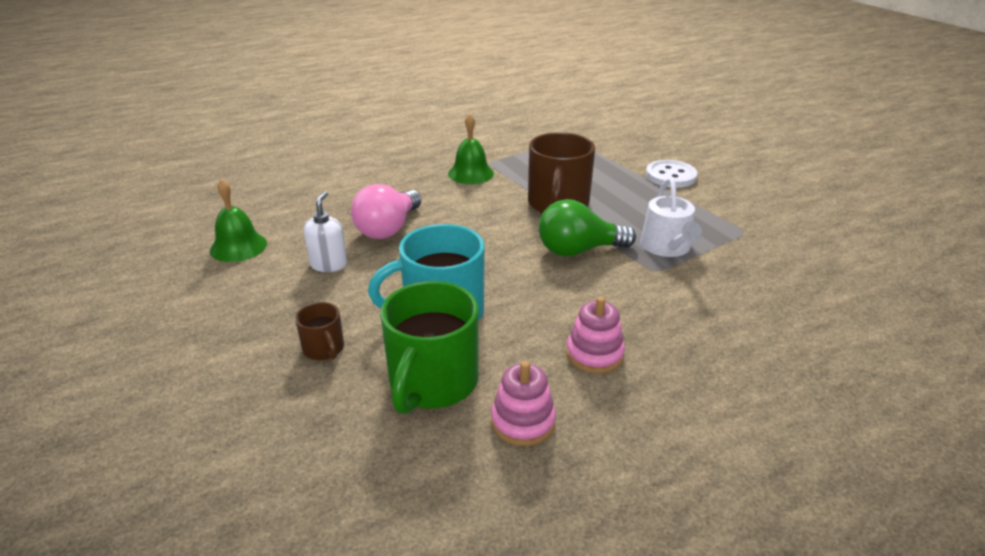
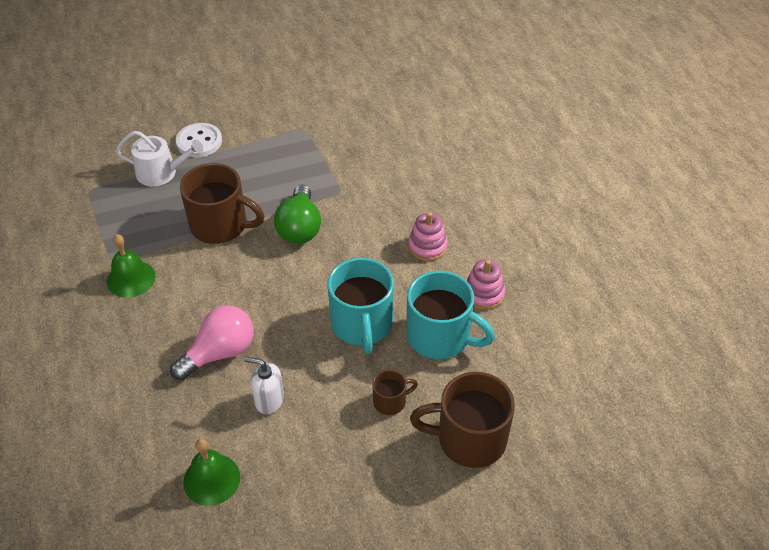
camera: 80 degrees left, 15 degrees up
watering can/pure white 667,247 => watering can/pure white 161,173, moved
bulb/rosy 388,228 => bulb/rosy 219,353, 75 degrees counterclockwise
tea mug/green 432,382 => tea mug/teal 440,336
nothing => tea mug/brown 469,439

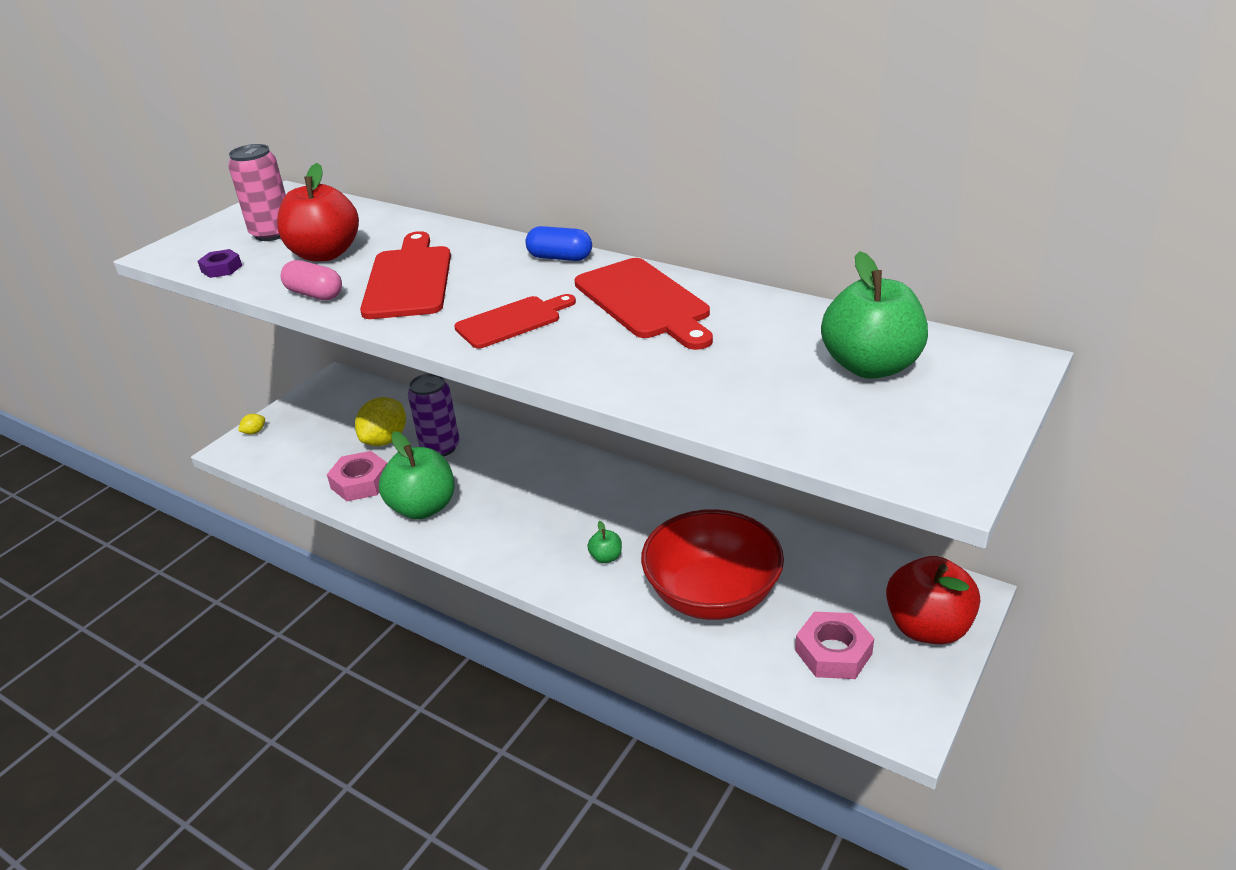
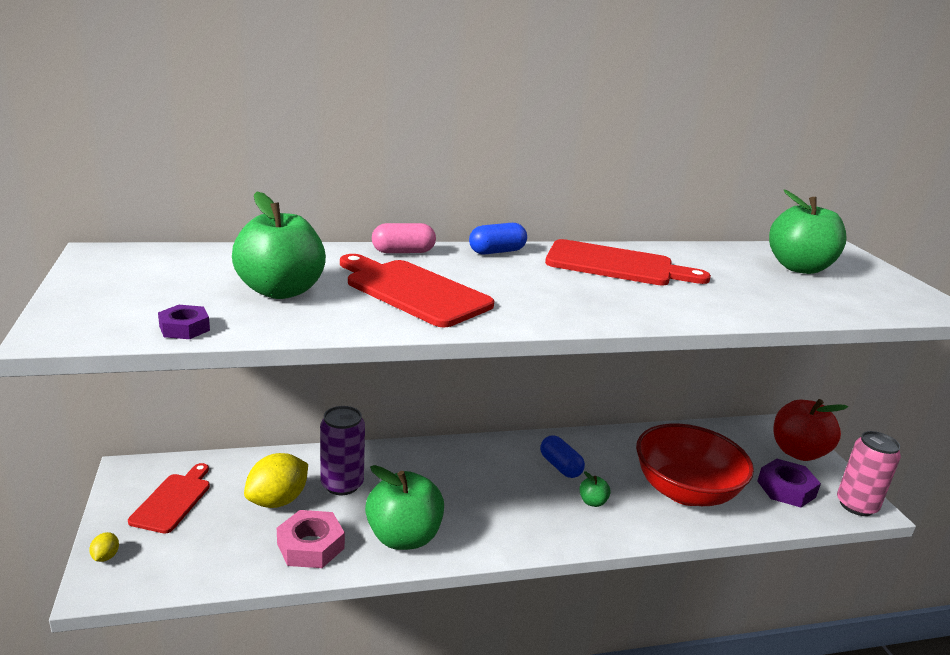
camera: 50 degrees left, 10 degrees down
bread board/scarlet 512,321 => bread board/scarlet 173,500, moved
toy apple/scarlet 325,254 => toy apple/green 281,291
citrus fruit/yellow 385,440 => citrus fruit/yellow 277,501, 60 degrees clockwise
pill shape/rosy 315,294 => pill shape/rosy 403,252, moved
nothing => pill shape/cobalt 560,466
hex nut/rosy 833,652 => hex nut/violet 786,489
soda can/rosy 272,233 => soda can/rosy 856,505, moved

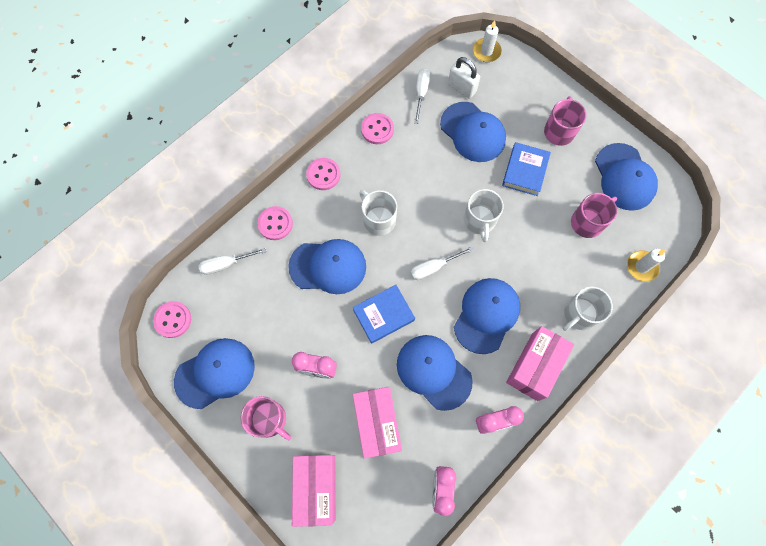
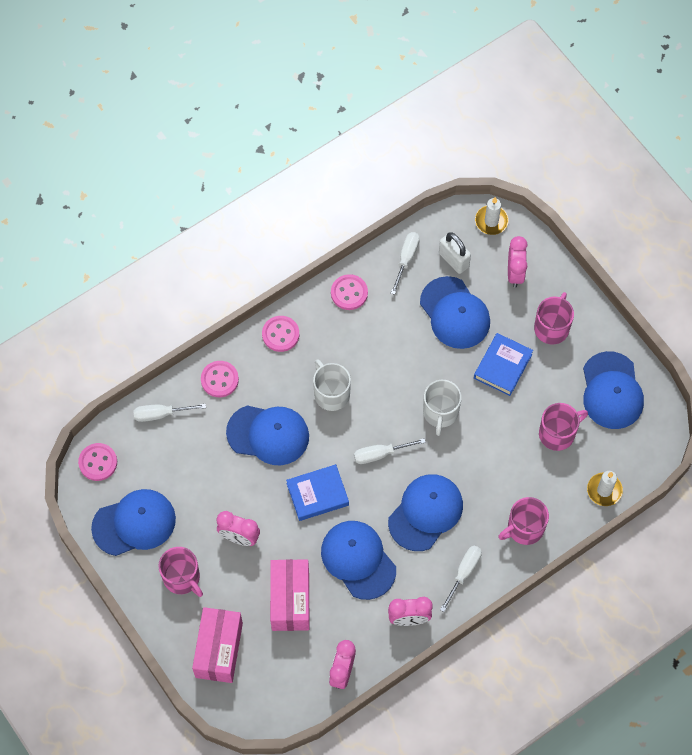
camera: 10 degrees right, 5 degrees down
package/rosy 534,366 => flat screwdriver/pure white 464,572
tea mug/pure white 579,314 => tea mug/rosy 524,528
nothing => alarm clock/rosy 515,273

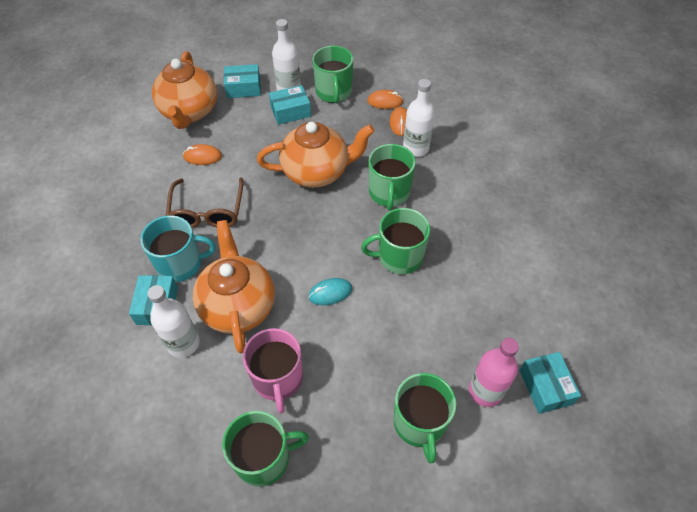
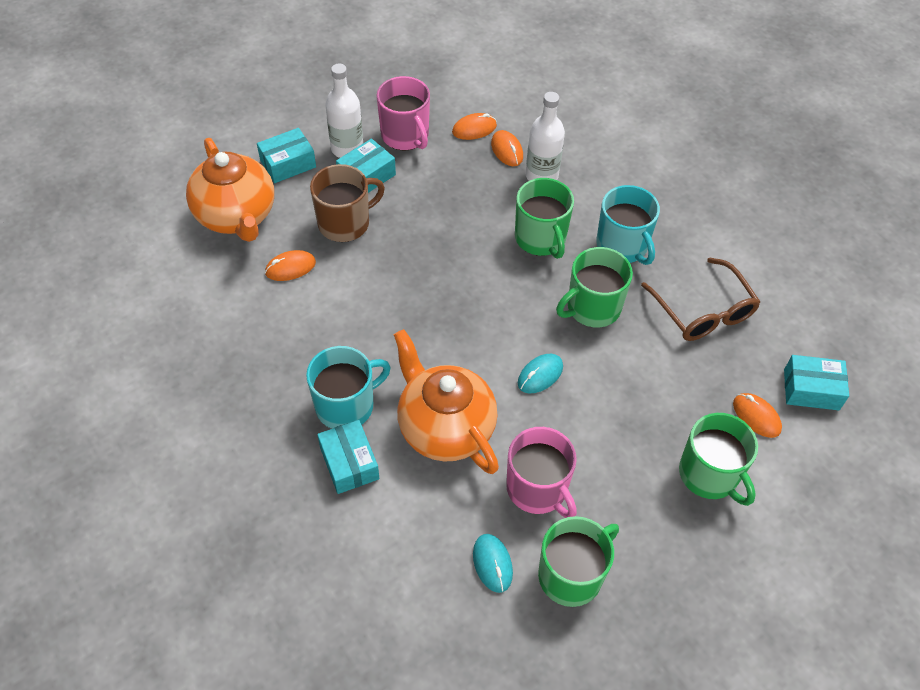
camera: 25 degrees left, 0 degrees up
nothing => tea mug/brown 345,223
tea mug/green 333,92 => tea mug/rosy 405,135
nothing => mouse/teal 492,564
nothing => tea mug/teal 622,246
eyeglasses/brown 207,211 => eyeglasses/brown 703,310, moved
drink bottle/rosy 485,391 => mouse/bright orange 756,416
package/teal 545,387 => package/teal 811,390, 45 degrees counterclockwise
drink bottle/pure white 183,343 => nothing
tea pot/bright orange 316,172 => nothing

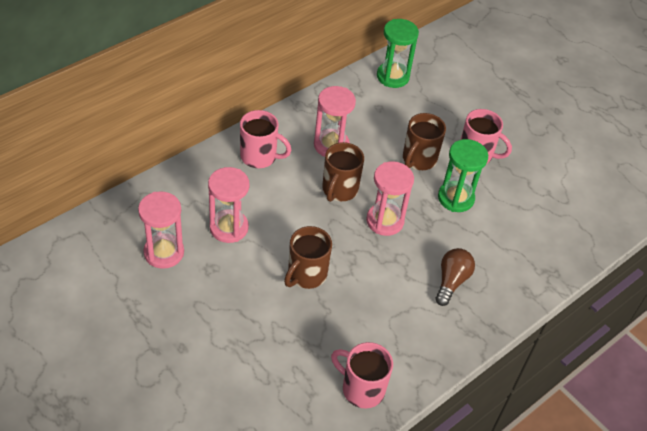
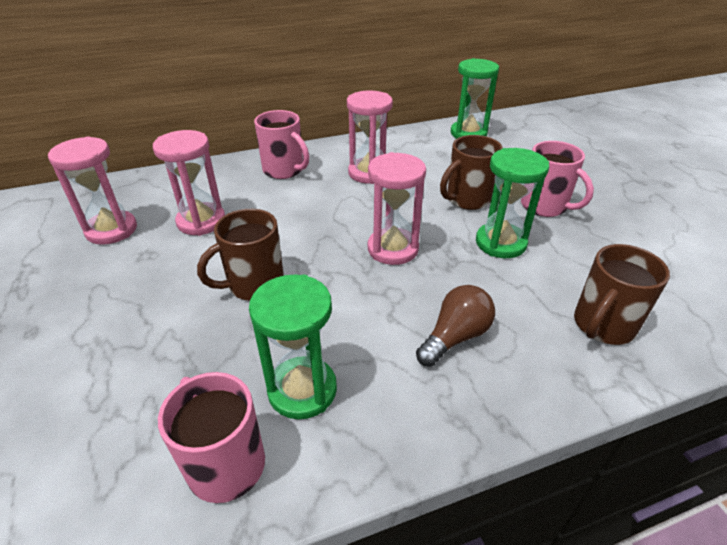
camera: 25 degrees right, 10 degrees down
nothing => hourglass/green 302,390
tea mug/brown 339,190 => tea mug/brown 602,326, moved

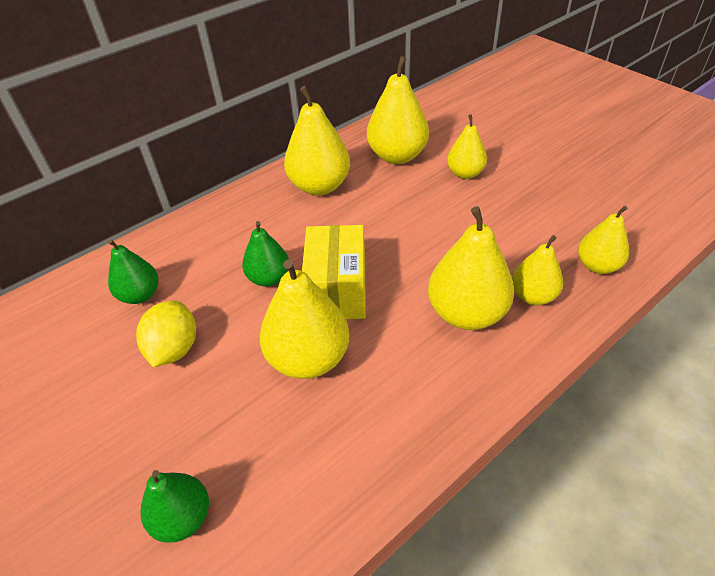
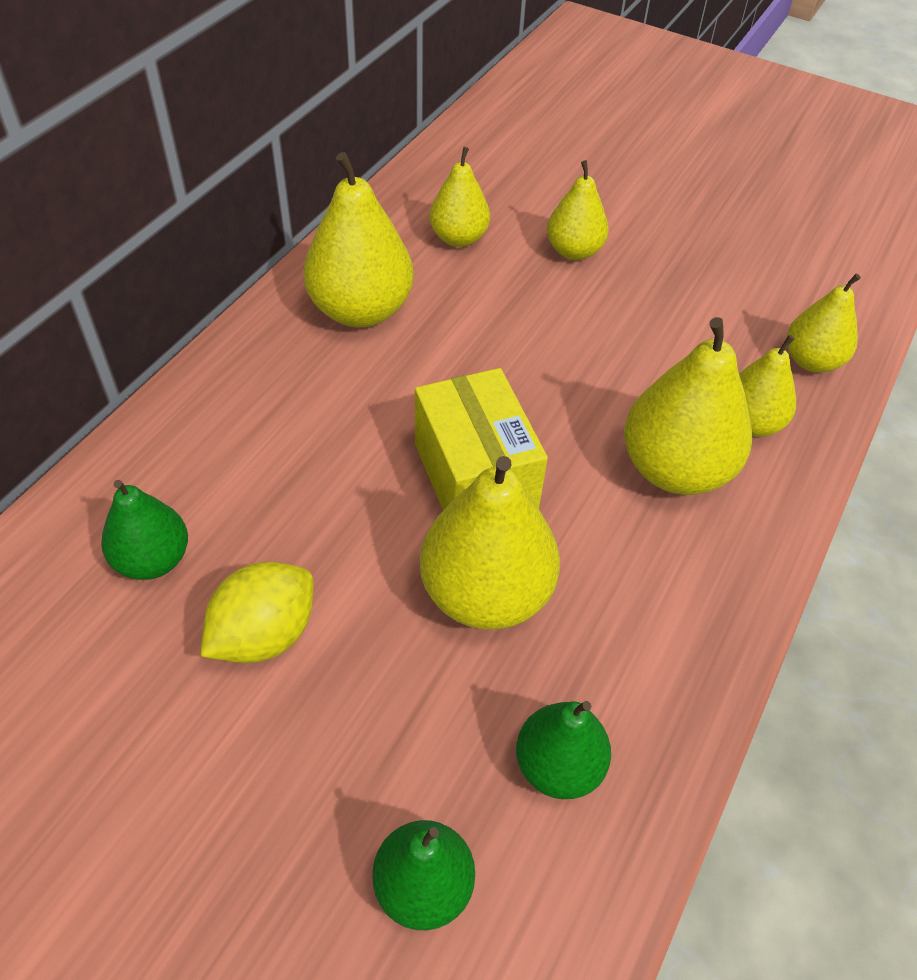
camera: 25 degrees left, 5 degrees up
citrus fruit/yellow 174,349 => citrus fruit/yellow 264,635, 60 degrees clockwise
pear/yellow 397,156 => pear/yellow 458,238, x0.61
pear/green 269,278 => pear/green 558,766, moved

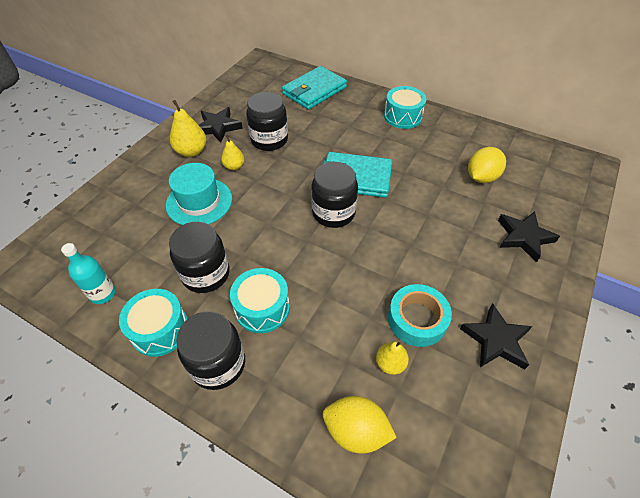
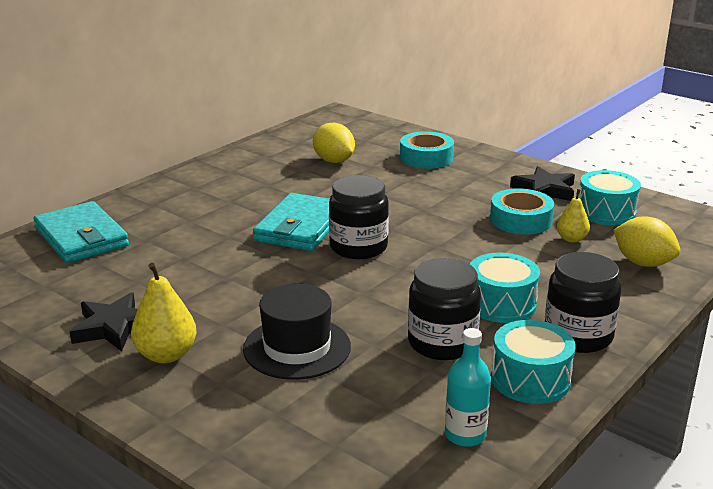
camera: 80 degrees left, 25 degrees down
hat/teal 199,202 => hat/ebony 297,348
five-pointed star/ebony 524,237 => tape/teal 426,158
drum/teal 403,116 => drum/teal 606,212, moved
citrus fruit/yellow 356,431 => citrus fruit/yellow 643,263, 75 degrees counterclockwise
pear/yellow 234,166 => nothing
jam jar/ebony 269,140 => nothing

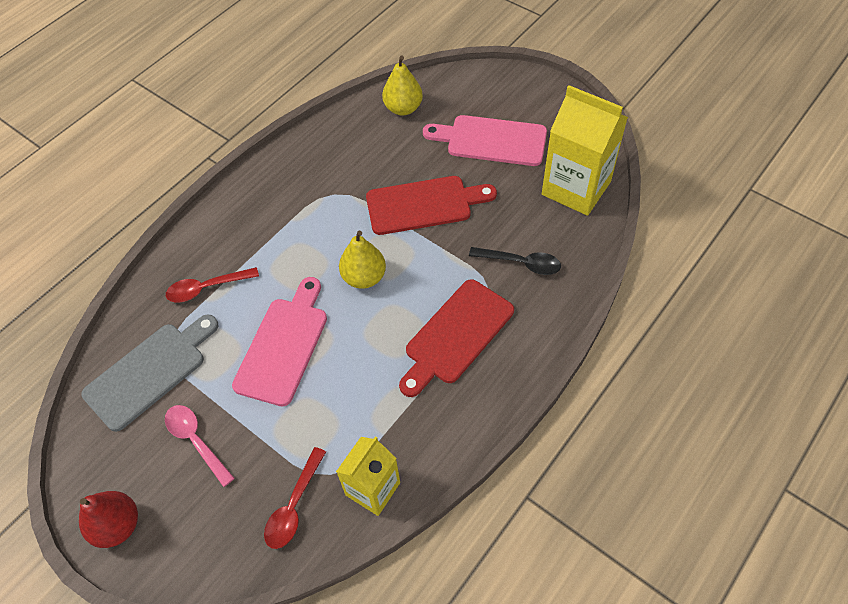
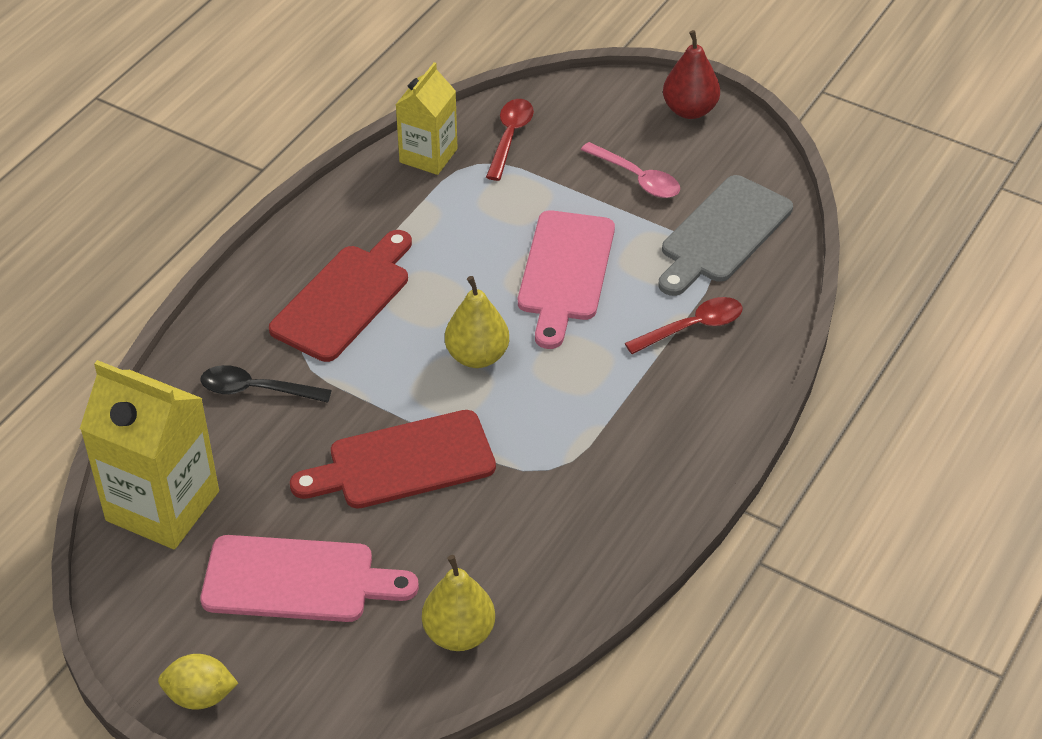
camera: 170 degrees right, 10 degrees down
nothing => citrus fruit/yellow 200,696

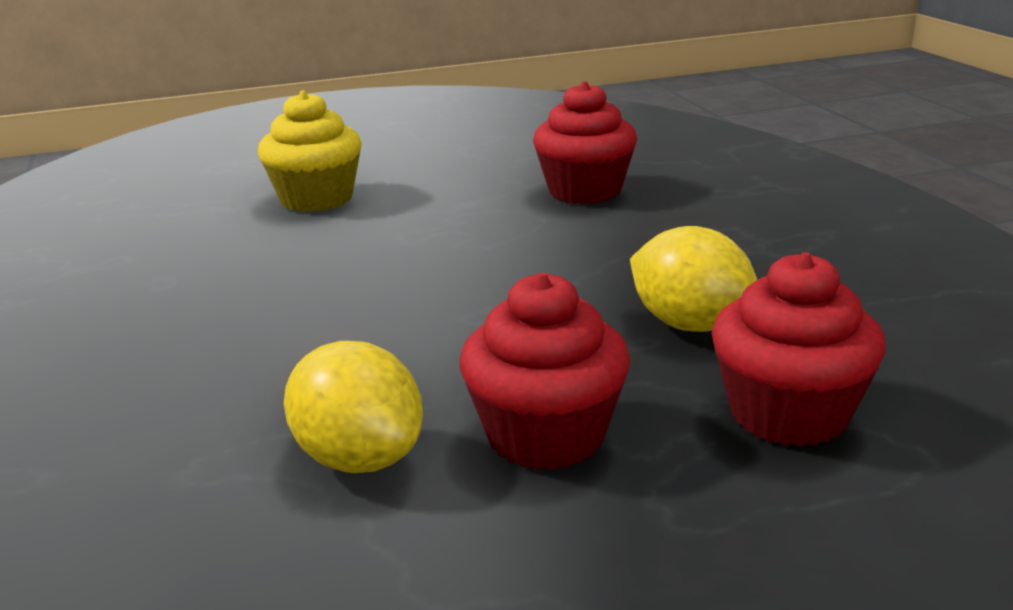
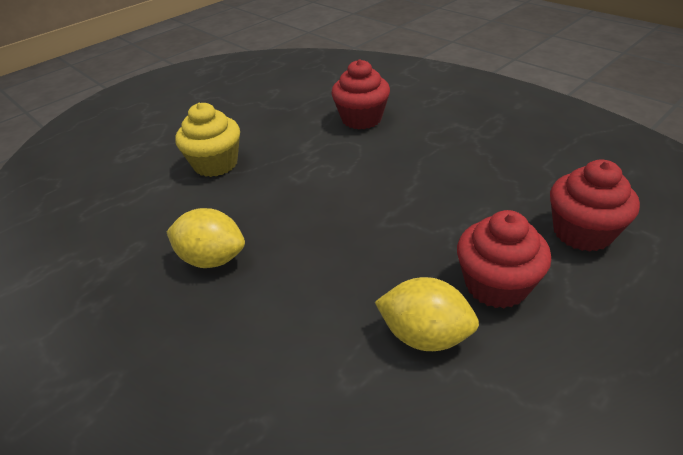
camera: 25 degrees left, 15 degrees up
citrus fruit/yellow 690,325 => citrus fruit/yellow 212,259, moved

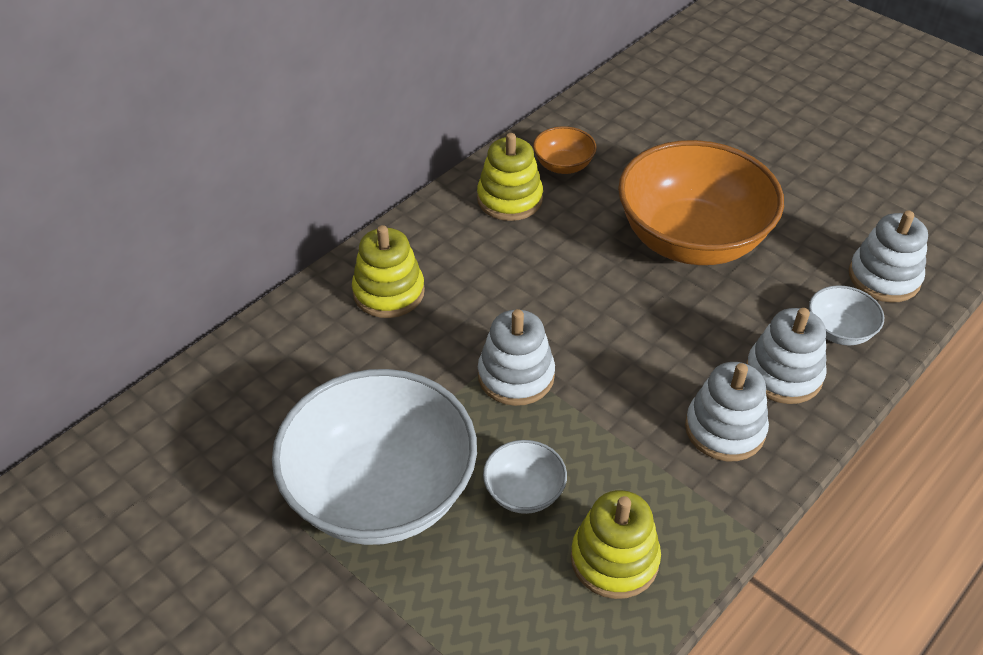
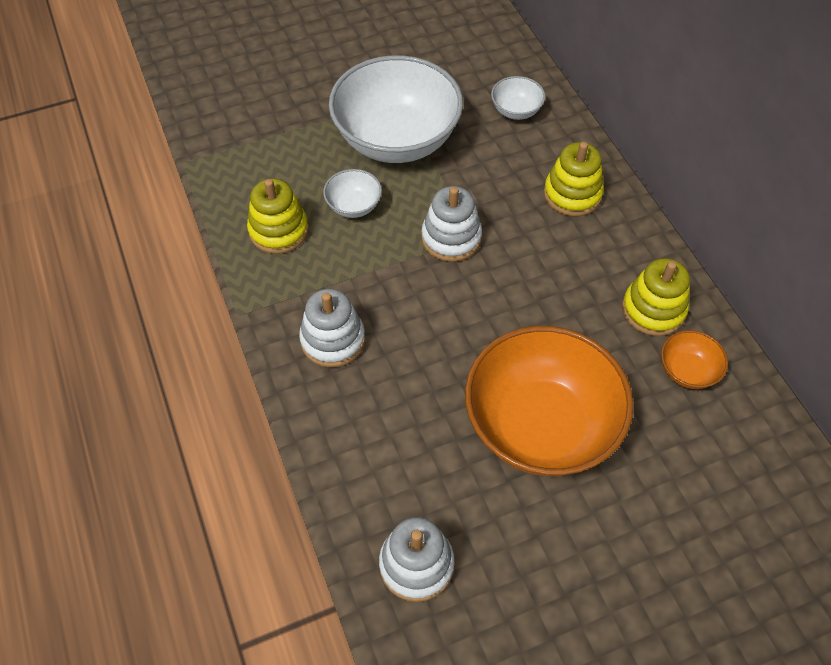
camera: 115 degrees right, 10 degrees up
bowl/pure white 839,331 => bowl/pure white 516,111, moved
ring stacker/pure white 783,374 => nothing

